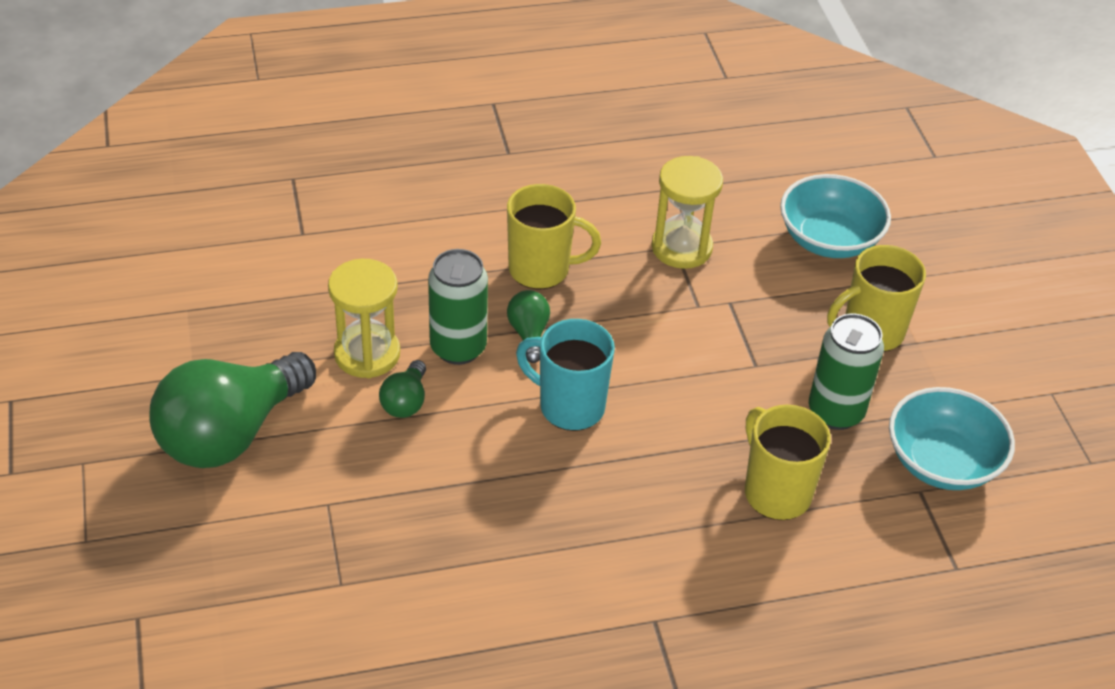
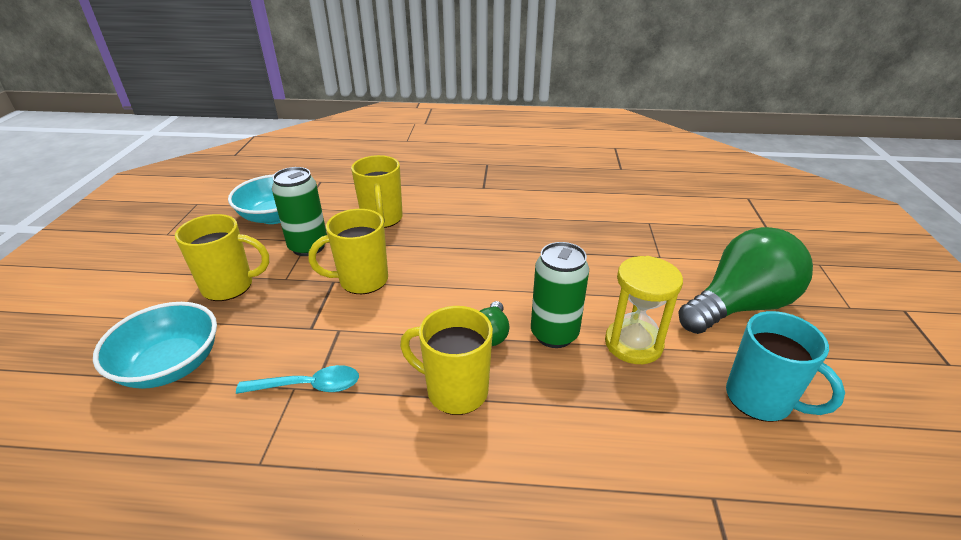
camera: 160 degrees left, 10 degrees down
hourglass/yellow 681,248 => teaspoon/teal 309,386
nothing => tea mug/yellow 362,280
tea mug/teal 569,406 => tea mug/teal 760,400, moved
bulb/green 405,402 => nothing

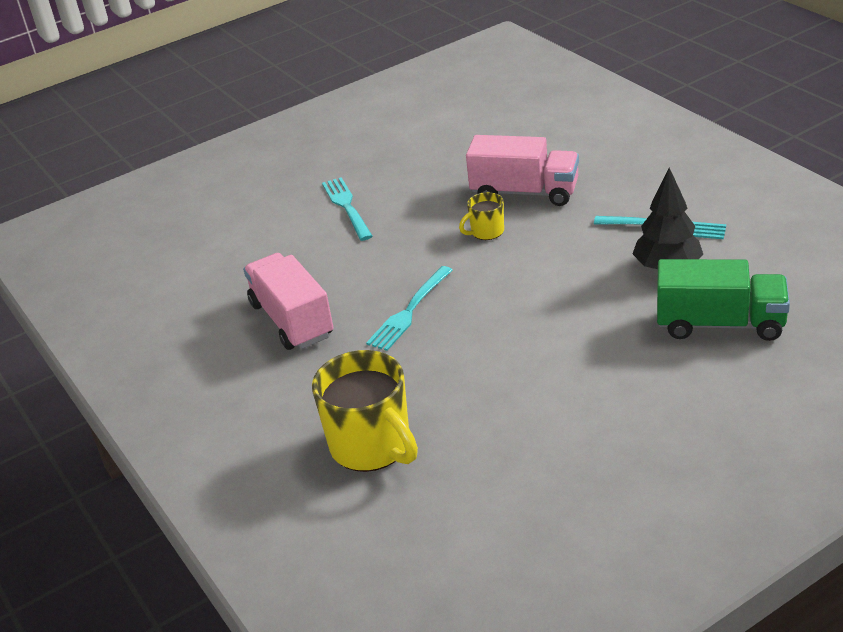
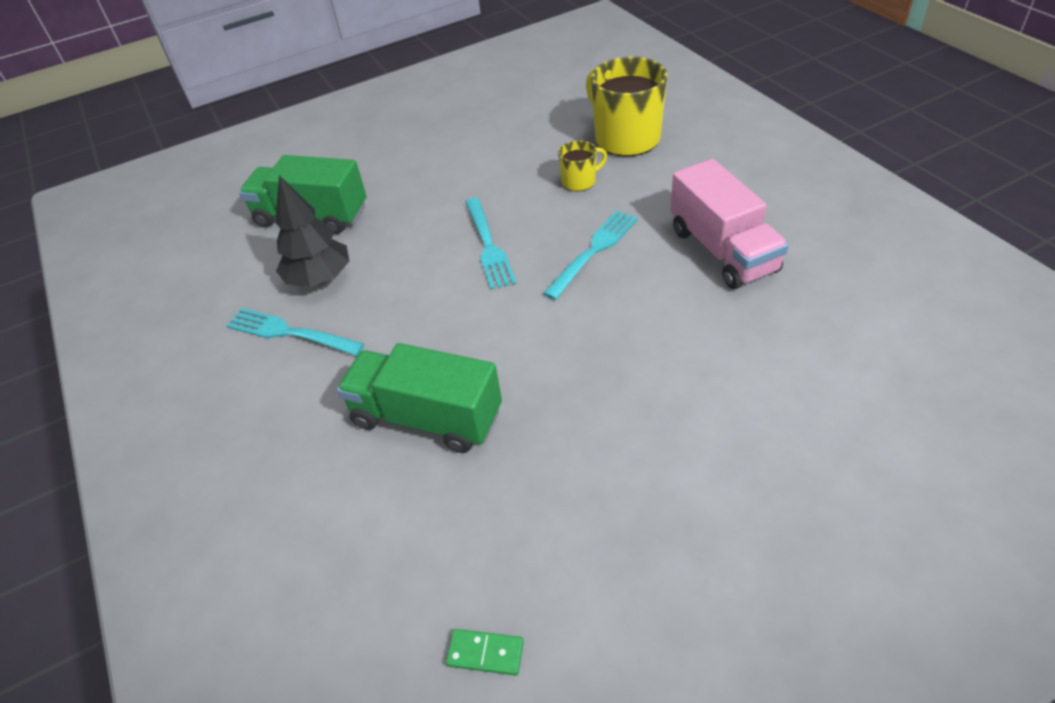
camera: 175 degrees left, 10 degrees up
lorry/rosy 524,193 => lorry/green 427,417
nothing => domino tile/green 485,653
fork/teal 347,207 => fork/teal 488,245, moved
tea mug/yellow 486,232 => tea mug/yellow 580,181, moved

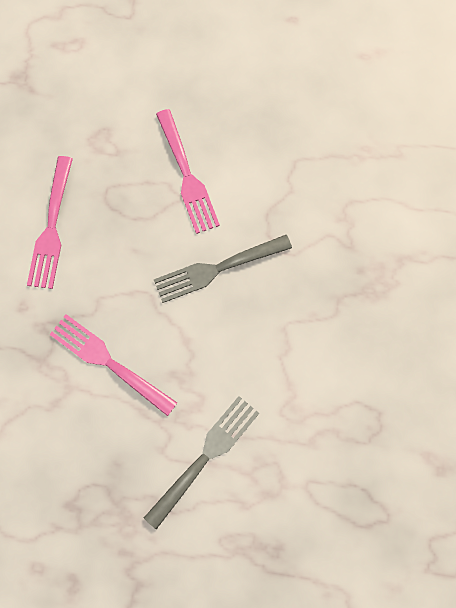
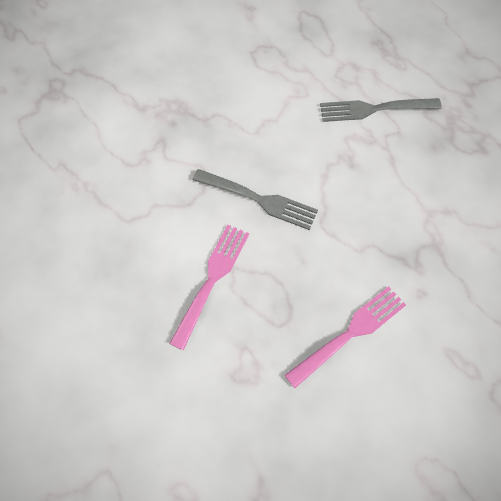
camera: 135 degrees left, 10 degrees down
fork/rosy 110,362 => nothing

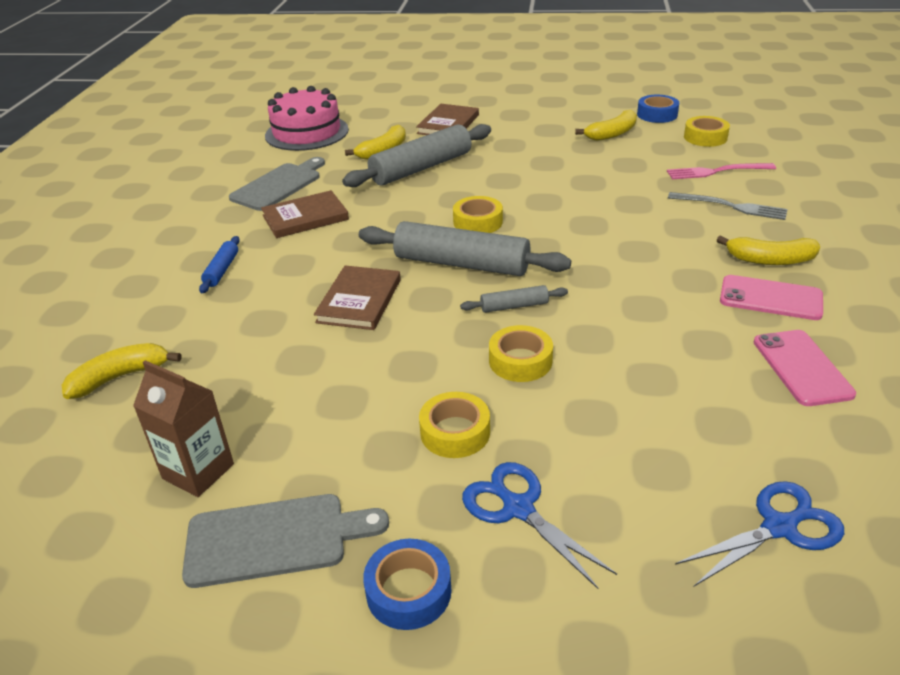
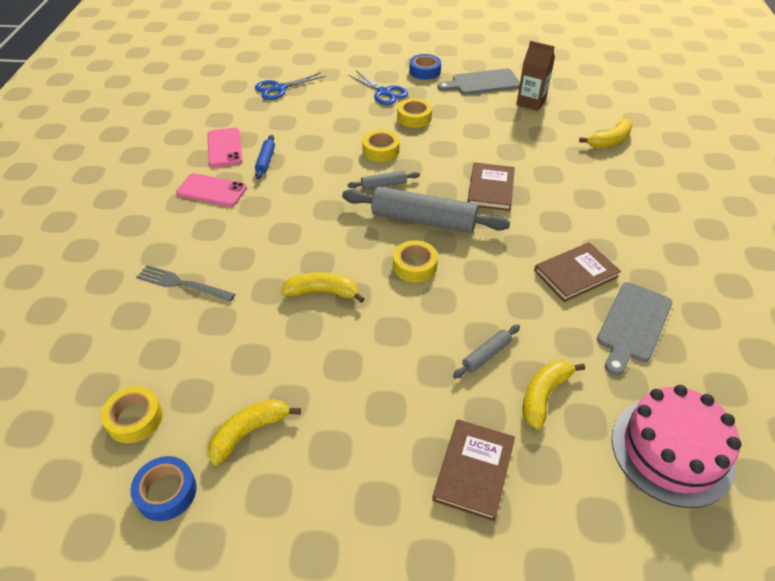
camera: 175 degrees right, 10 degrees up
pastry roller/cobalt 222,270 => pastry roller/cobalt 265,161, moved
banana/yellow 770,260 => banana/yellow 322,292, moved
pastry roller/gray 421,168 => pastry roller/gray 486,355, x0.46
fork/rosy 715,172 => nothing

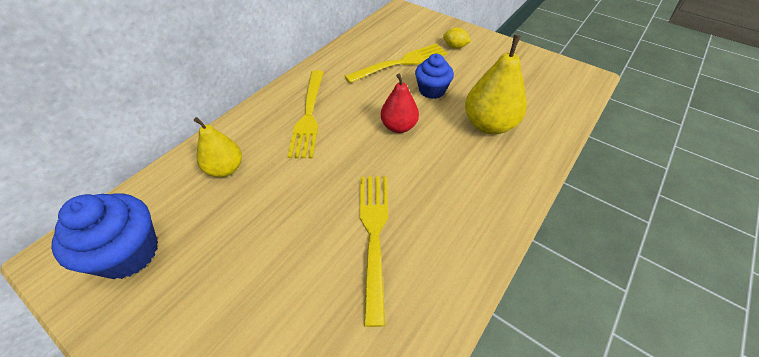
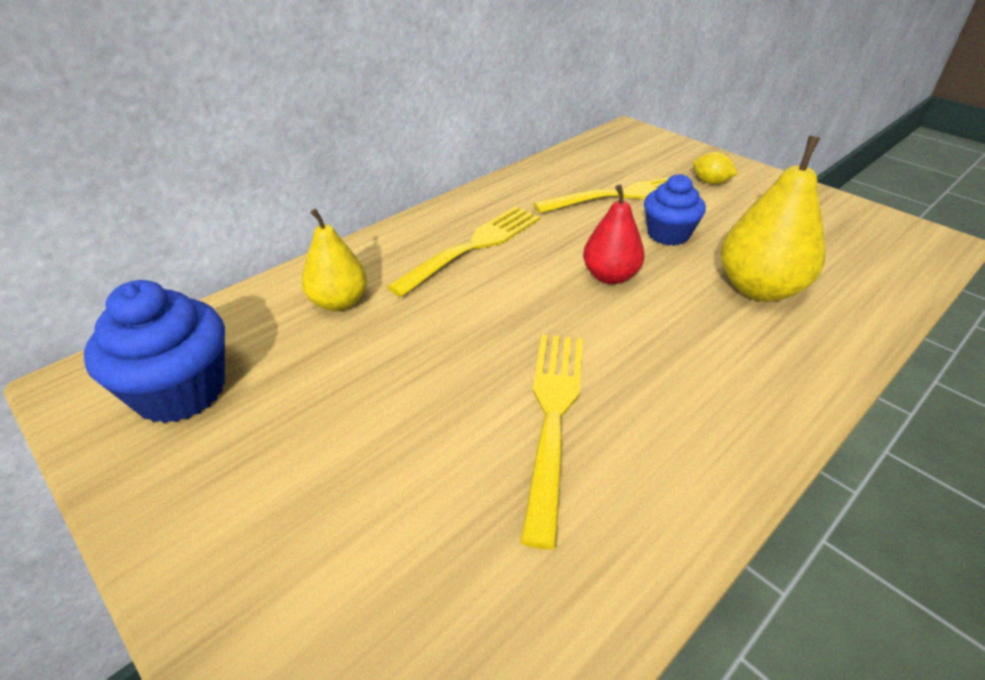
camera: 10 degrees right, 10 degrees down
fork/yellow 309,115 => fork/yellow 472,247, 150 degrees counterclockwise

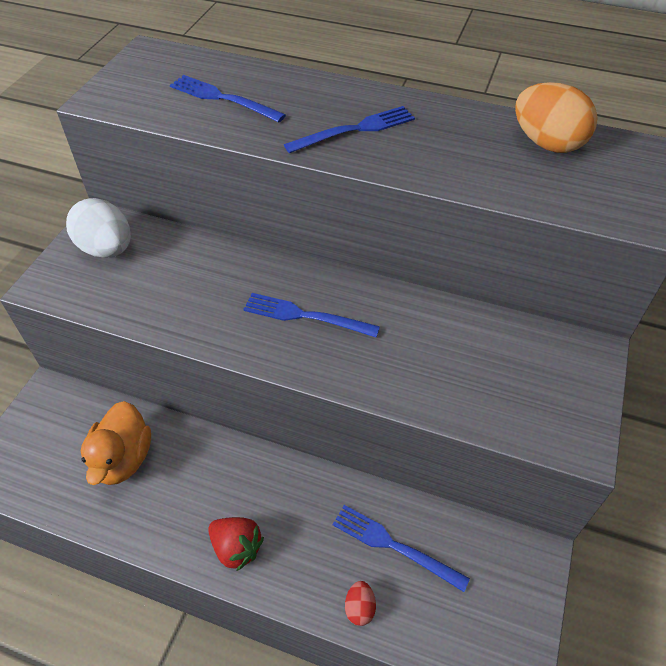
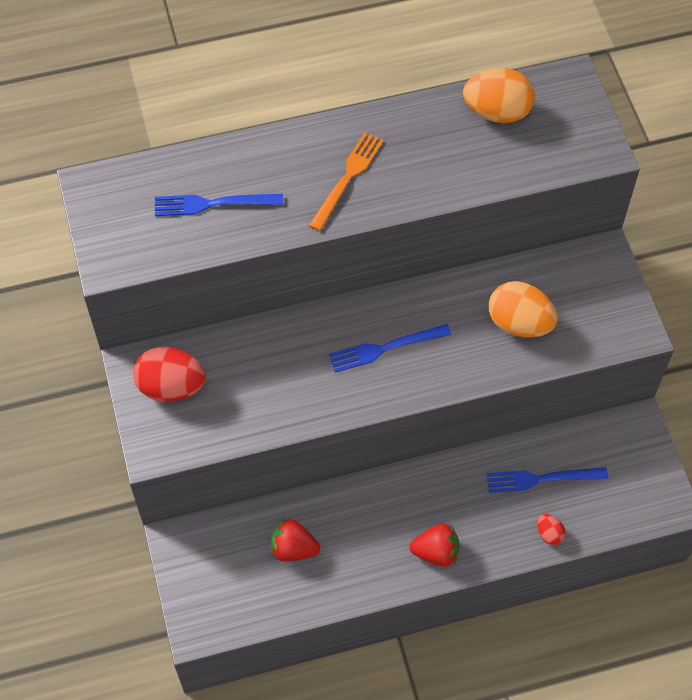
camera: 35 degrees left, 10 degrees up
egg shape/pure white 107,249 => egg shape/scarlet 171,387
toy duck/bright orange 123,459 => toy strawberry/scarlet 293,548
fork/cobalt 355,130 => fork/bright orange 348,178
nothing => egg shape/bright orange 519,323

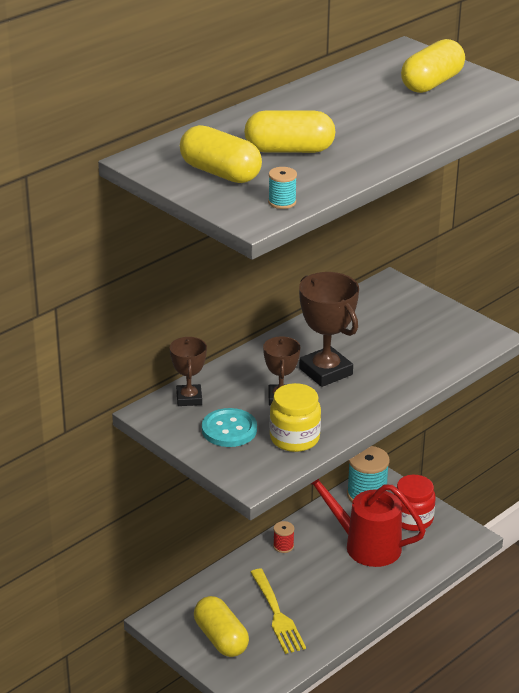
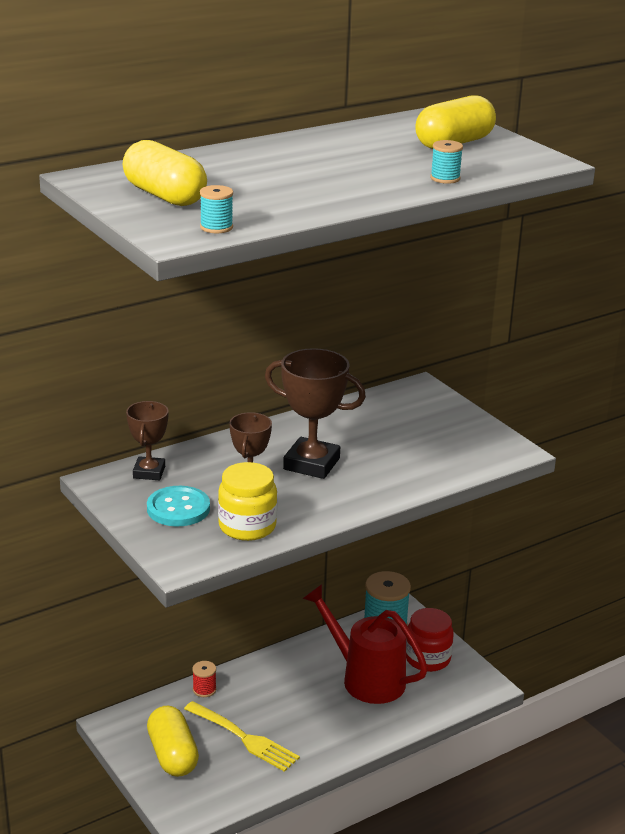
camera: 10 degrees right, 5 degrees down
fork/yellow 276,614 => fork/yellow 243,738, 45 degrees counterclockwise
reel of thread/scarlet 283,546 => reel of thread/scarlet 204,689, moved
award cup/brown 325,371 => award cup/brown 311,464, 45 degrees counterclockwise
nothing => reel of thread/teal 445,178
pill shape/yellow 289,150 => nothing

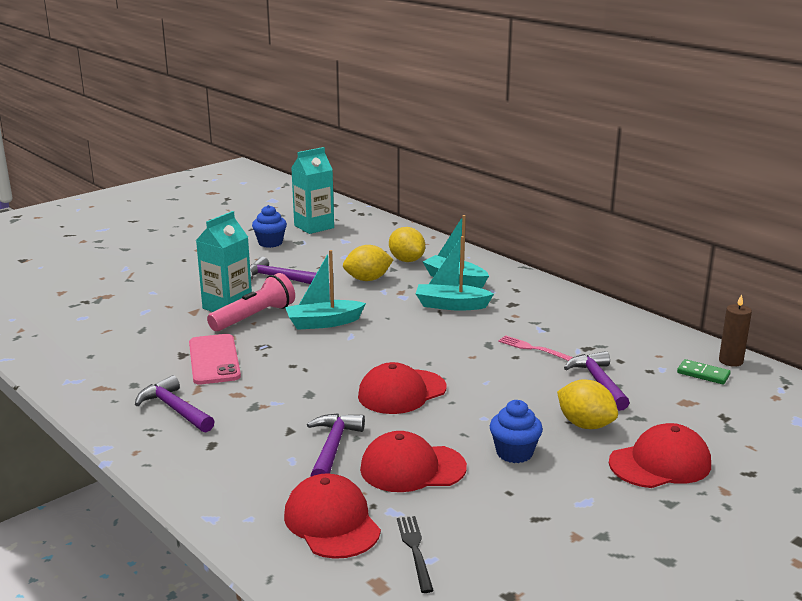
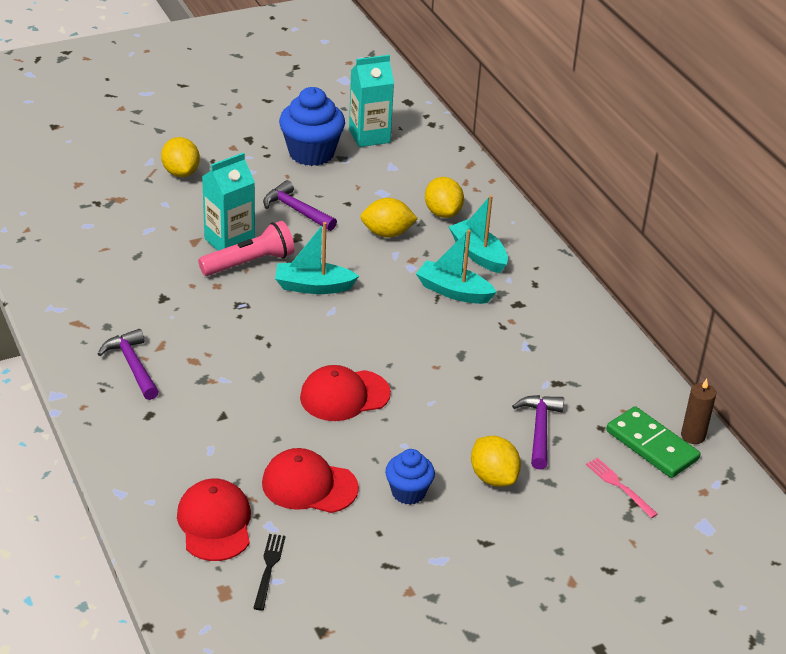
camera: 15 degrees right, 15 degrees up
nothing => citrus fruit/yellow 181,172
cupcake/cobalt 270,243 => cupcake/cobalt 311,153, x1.71
fork/rosy 534,349 => fork/rosy 619,486, moved
domino tile/green 703,374 => domino tile/green 651,445, x1.80
smartphone/rosy 214,360 => nothing
carpenter's hammer/violet 333,448 => nothing
baseball cap/scarlet 660,463 => nothing

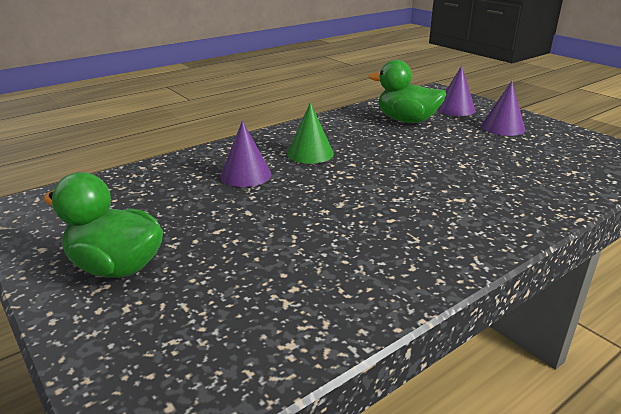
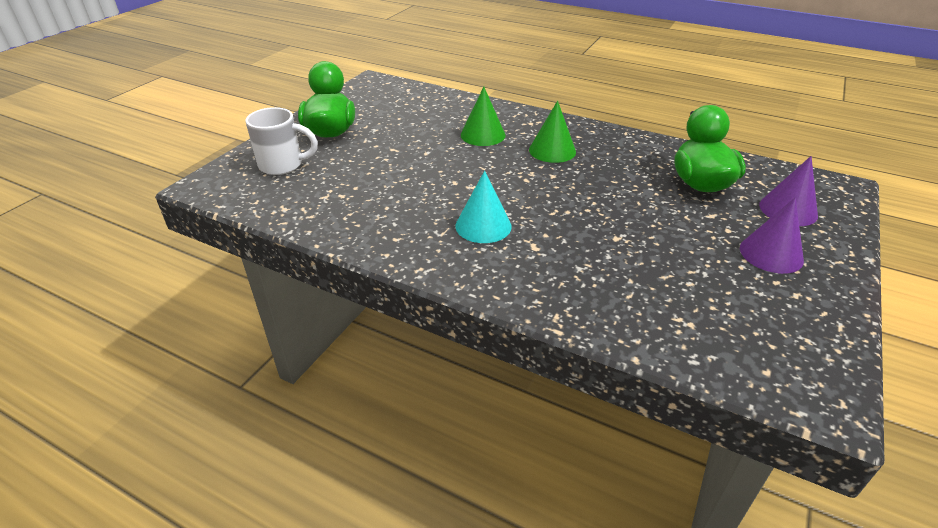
camera: 65 degrees right, 10 degrees up
nothing => tea mug/pure white 283,165
nothing => solid cone/teal 483,226
solid cone/violet 246,175 => solid cone/green 483,135

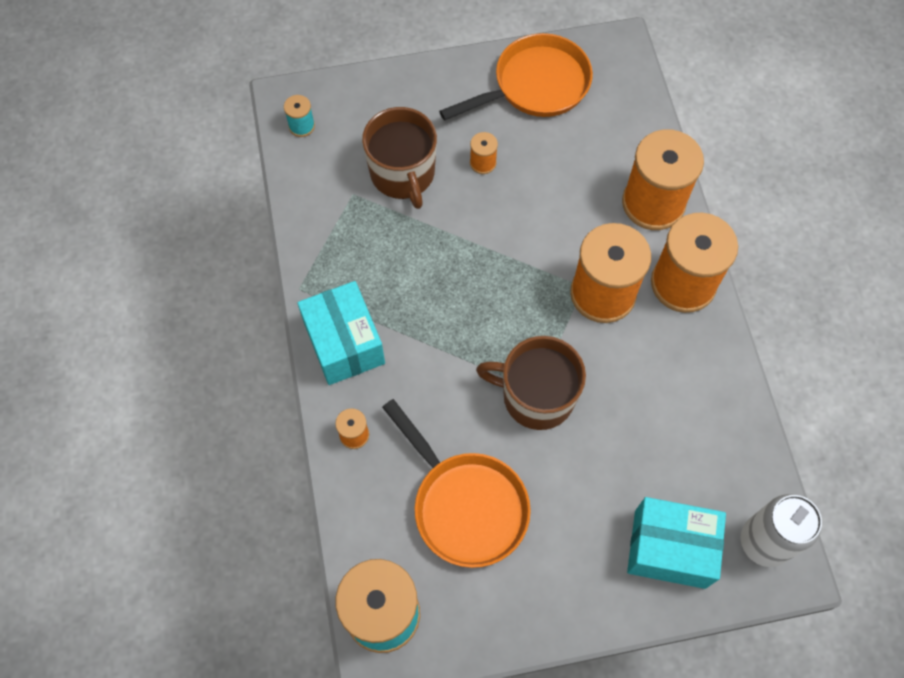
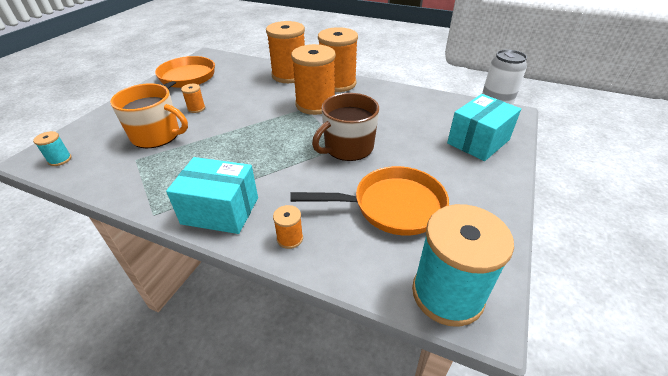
camera: 55 degrees left, 25 degrees down
tea mug/brown 403,174 => tea mug/bright orange 157,135

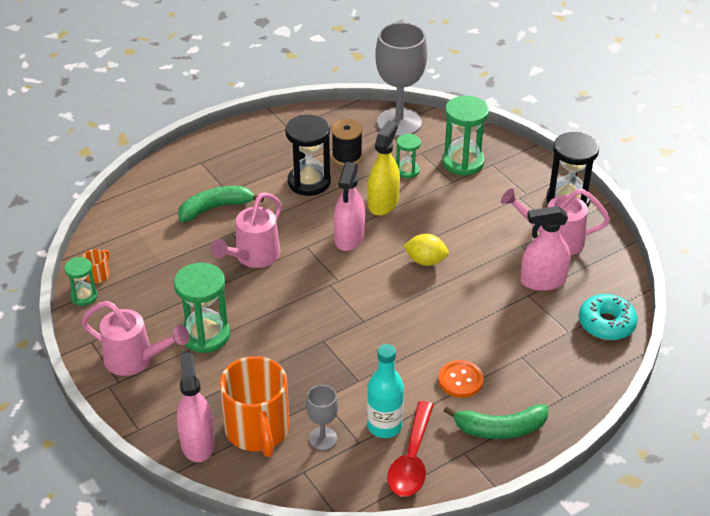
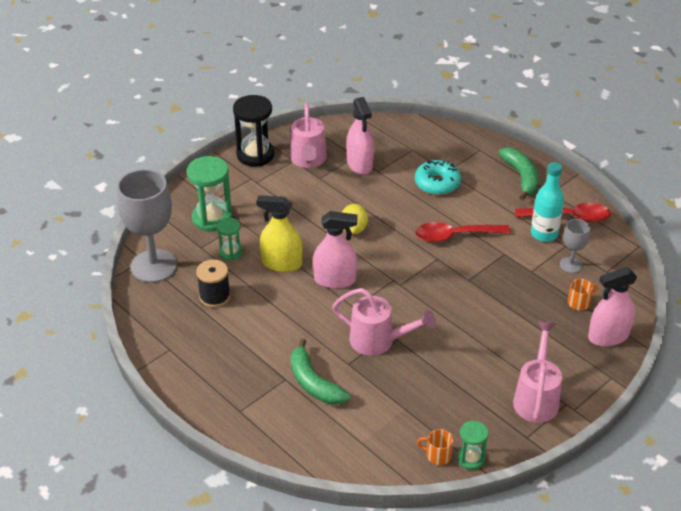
camera: 100 degrees left, 0 degrees up
glazed donut/teal 606,324 => glazed donut/teal 437,183, moved
nothing => teaspoon/scarlet 455,236
tea mug/bright orange 258,430 => tea mug/bright orange 579,303, x0.41
hourglass/green 205,335 => nothing
hourglass/ebony 309,182 => nothing
button/bright orange 460,380 => nothing

